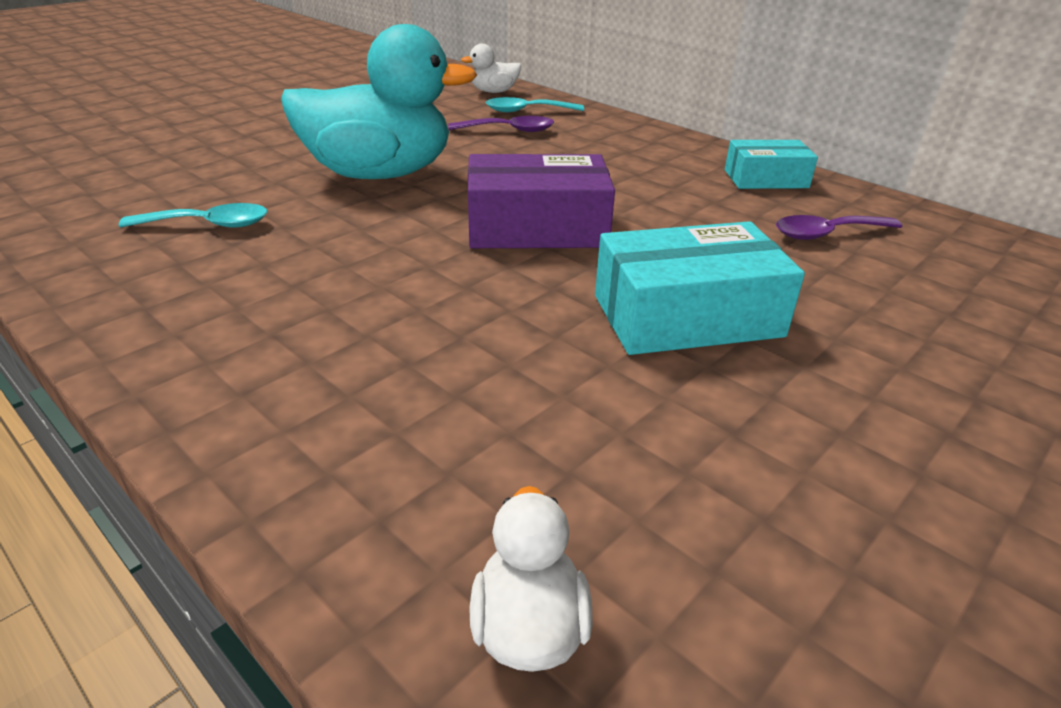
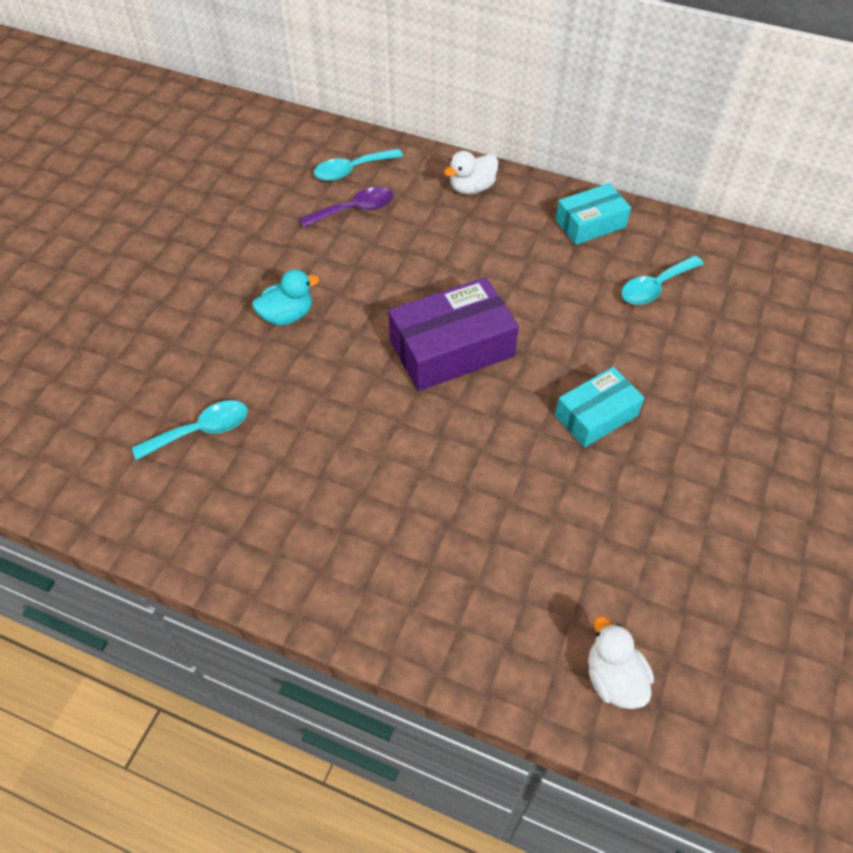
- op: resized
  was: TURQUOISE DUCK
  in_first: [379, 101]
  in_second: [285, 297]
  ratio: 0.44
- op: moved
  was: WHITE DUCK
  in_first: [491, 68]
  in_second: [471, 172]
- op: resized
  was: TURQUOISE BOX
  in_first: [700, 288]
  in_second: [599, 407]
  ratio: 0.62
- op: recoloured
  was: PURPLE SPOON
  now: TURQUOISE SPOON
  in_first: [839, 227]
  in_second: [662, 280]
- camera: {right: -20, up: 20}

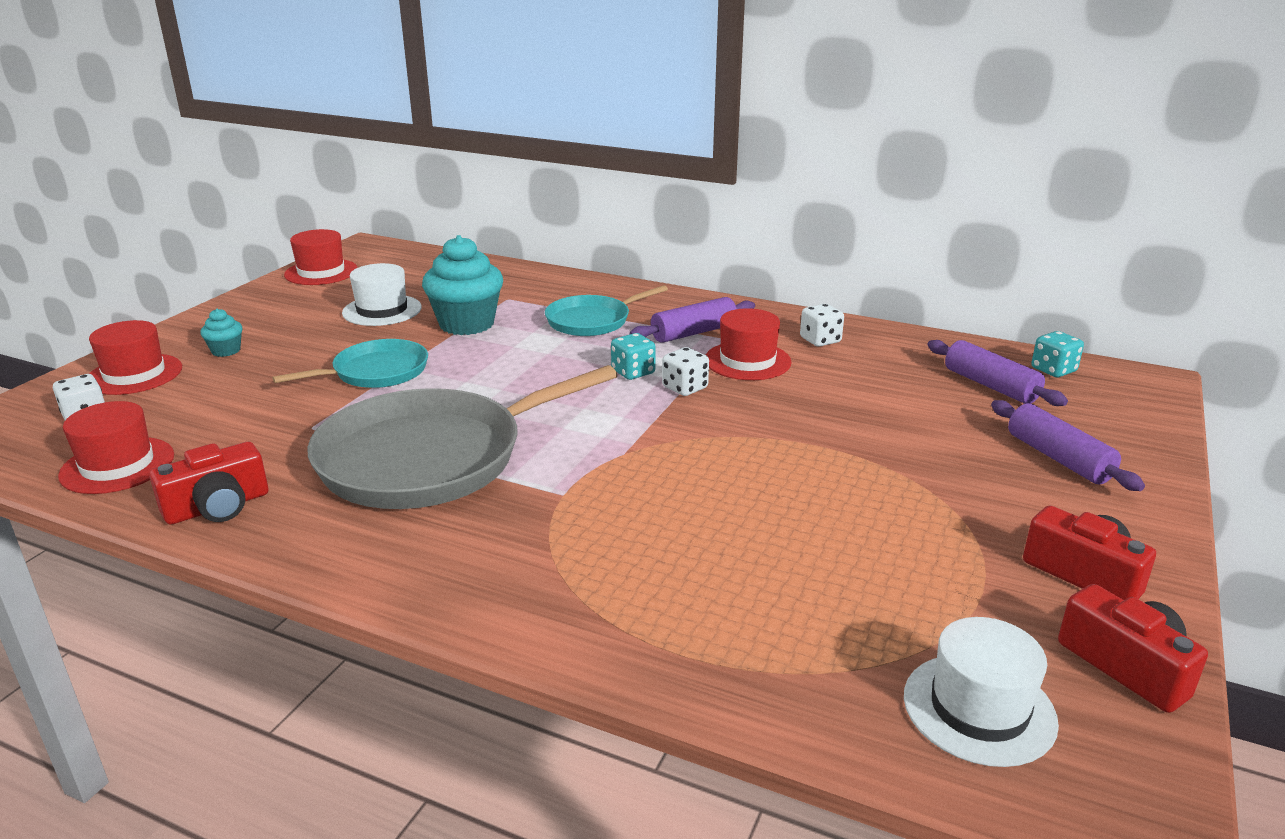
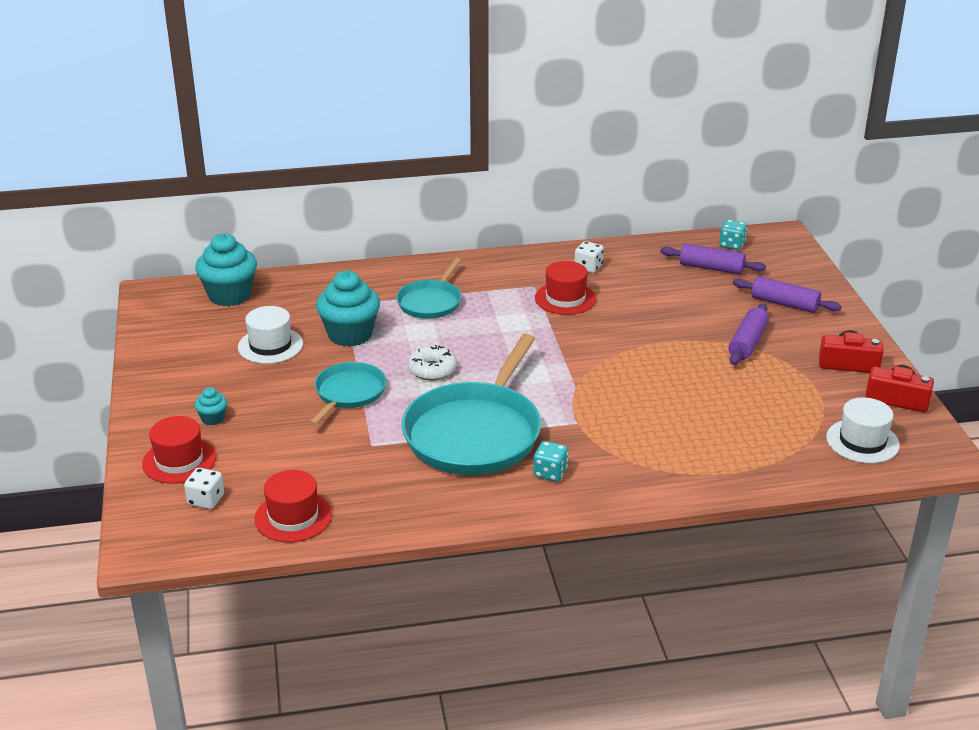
- op: added
  now: TURQUOISE CUPCAKE
  in_second: [226, 270]
- op: recoloured
  was: GREY PAN
  now: TURQUOISE PAN
  in_first: [463, 437]
  in_second: [471, 404]
- op: added
  now: WHITE DONUT
  in_second: [432, 362]
- op: moved
  was: TURQUOISE DICE
  in_first: [633, 356]
  in_second: [550, 461]
- op: moved
  was: PURPLE ROLLING PIN
  in_first: [692, 320]
  in_second: [748, 334]
- op: removed
  was: RED CAMERA
  in_first: [208, 483]
- op: removed
  was: RED HAT
  in_first: [321, 257]
- op: removed
  was: WHITE DICE
  in_first: [685, 371]
- camera: {right: -35, up: 5}

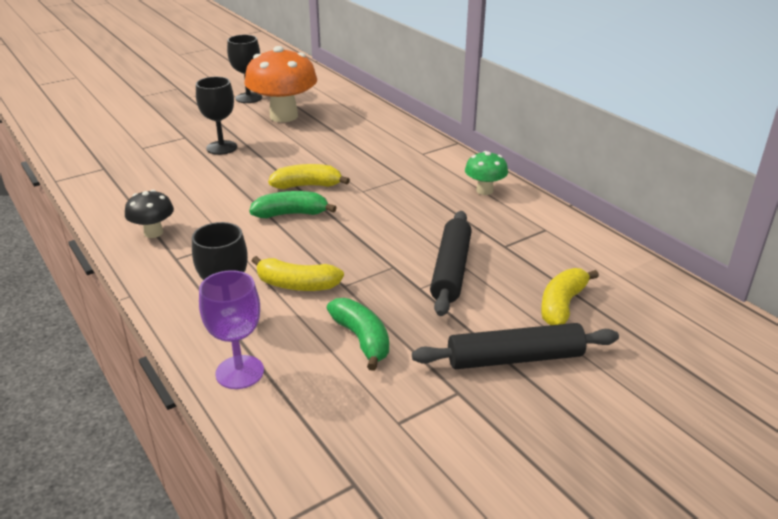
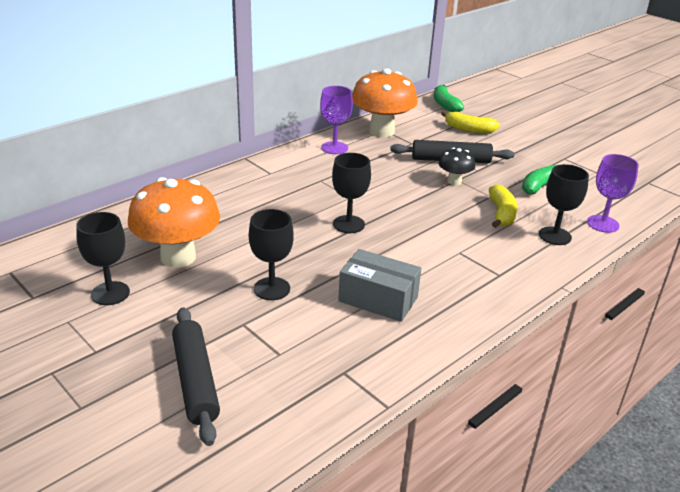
- op: moved
  was: BLACK ROLLING PIN
  in_first: [515, 346]
  in_second: [196, 376]
- op: replaced
  was: GREEN MUSHROOM
  now: PURPLE GOBLET
  in_first: [486, 173]
  in_second: [336, 120]
- op: replaced
  was: YELLOW BANANA
  now: BLACK GOBLET
  in_first: [309, 176]
  in_second: [351, 193]
- op: added
  now: GREY BOX
  in_second: [379, 285]
- op: added
  now: ORANGE MUSHROOM
  in_second: [385, 102]
- op: moved
  was: GREEN BANANA
  in_first: [293, 204]
  in_second: [449, 98]
- op: moved
  was: BLACK MUSHROOM
  in_first: [149, 214]
  in_second: [456, 166]
- camera: {right: -100, up: 0}

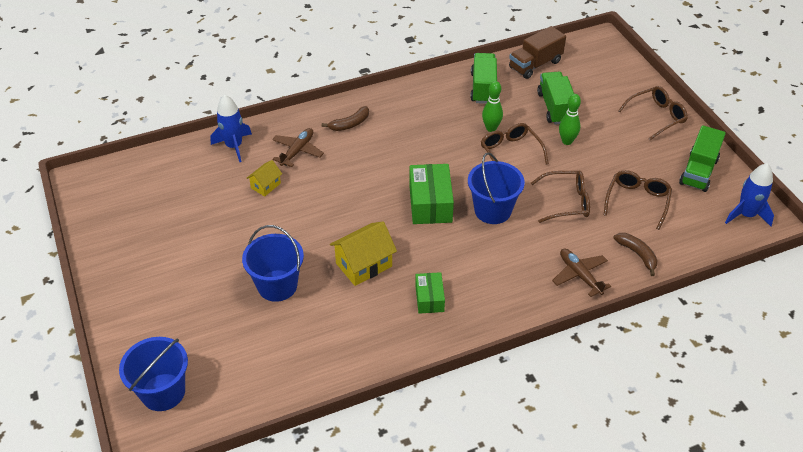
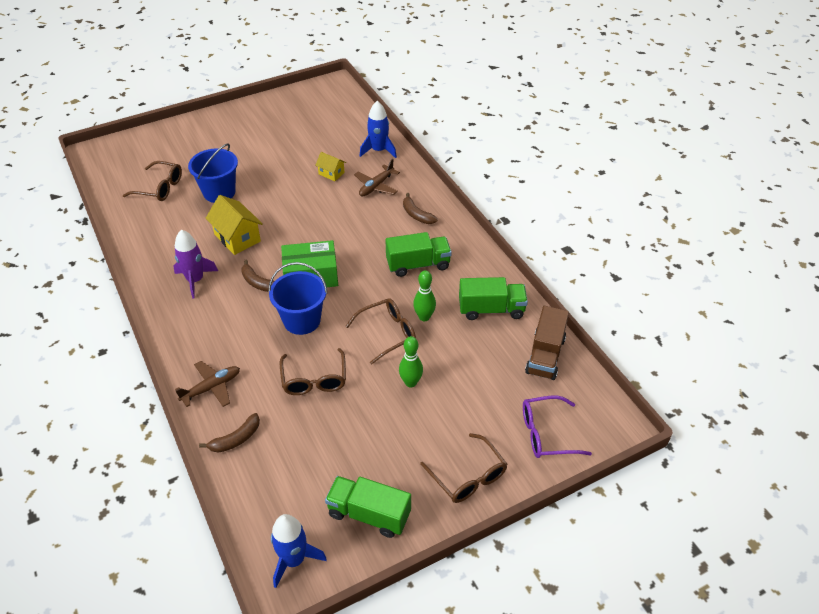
- op: moved
  was: BROWN GLASSES
  in_first: [638, 200]
  in_second: [152, 181]
- op: replaced
  was: GREEN BOX
  now: PURPLE ROCKET
  in_first: [430, 293]
  in_second: [196, 264]
- op: added
  now: BROWN BANANA
  in_second: [258, 276]
- op: turned
  was: BROWN PLANE
  in_first: [298, 147]
  in_second: [377, 177]
  clockwise: 105
- op: moved
  was: GREEN TRUCK
  in_first: [555, 98]
  in_second: [419, 254]
- op: added
  now: PURPLE GLASSES
  in_second: [557, 426]
- op: turned
  was: BROWN TRUCK
  in_first: [537, 52]
  in_second: [547, 343]
  clockwise: -120
- op: removed
  was: BLUE BUCKET
  in_first: [153, 374]
- camera: {right: 85, up: 0}

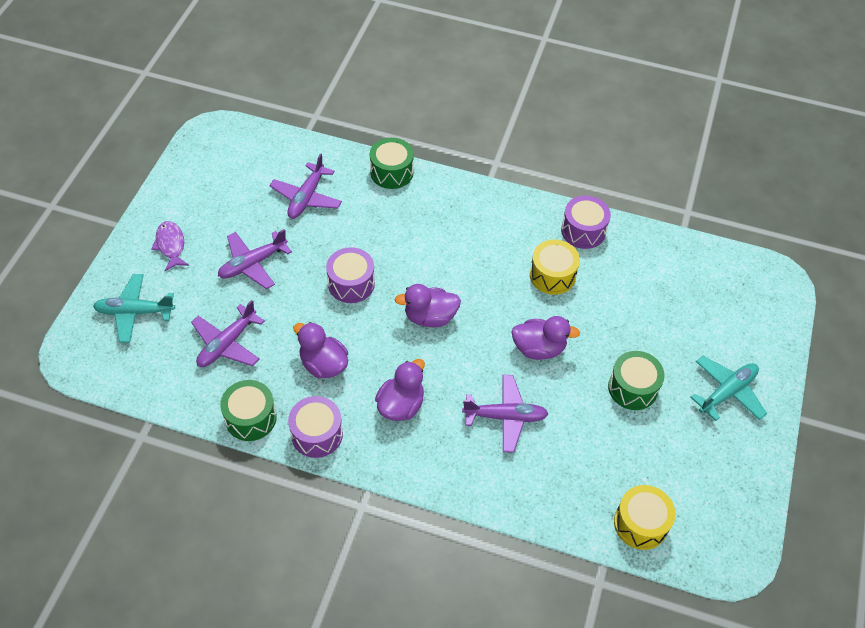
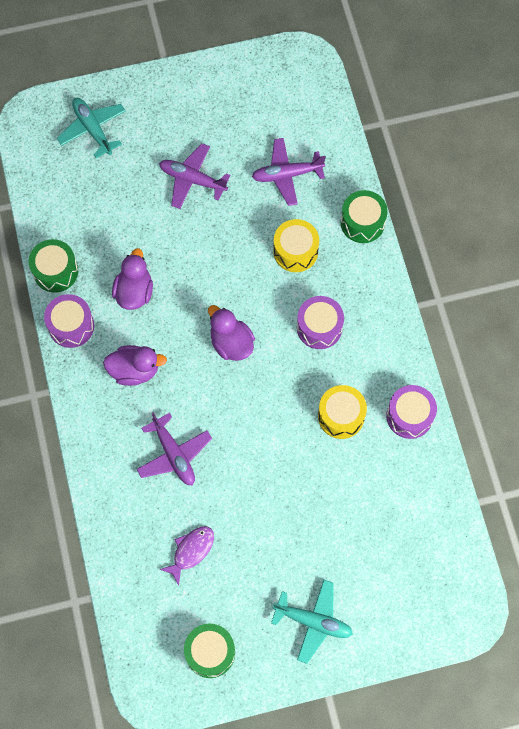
- op: moved
  was: PURPLE FISH
  in_first: [170, 246]
  in_second: [186, 555]
- op: moved
  was: GREEN DRUM
  in_first: [636, 380]
  in_second: [209, 651]
- op: moved
  was: YELLOW DRUM
  in_first: [644, 517]
  in_second: [296, 245]
- op: moved
  was: PURPLE DRUM
  in_first: [350, 275]
  in_second: [320, 322]
- op: removed
  was: PURPLE PLANE
  in_first: [228, 333]
- op: removed
  was: PURPLE DUCK
  in_first: [545, 338]
- camera: {right: 60, up: 15}

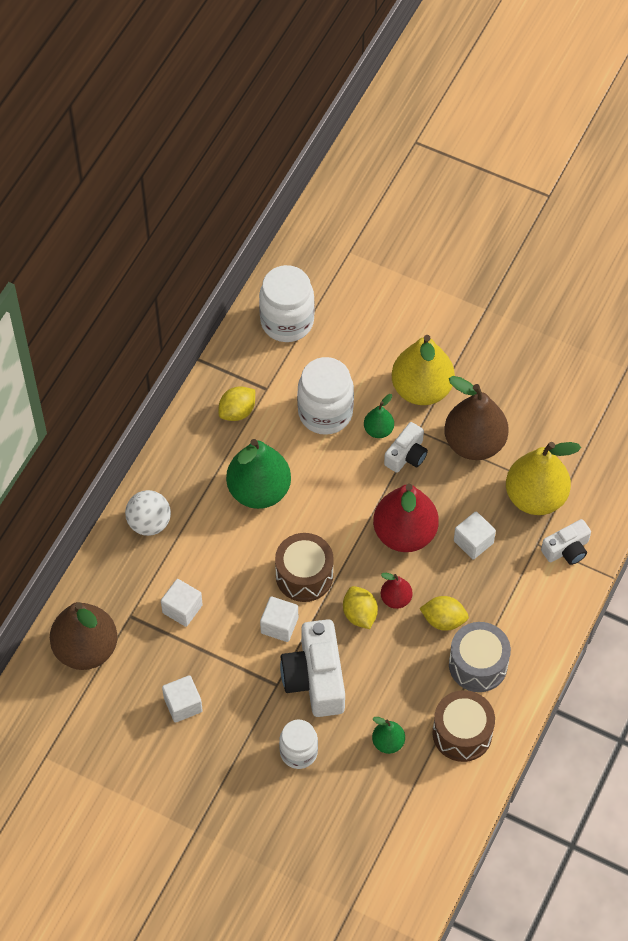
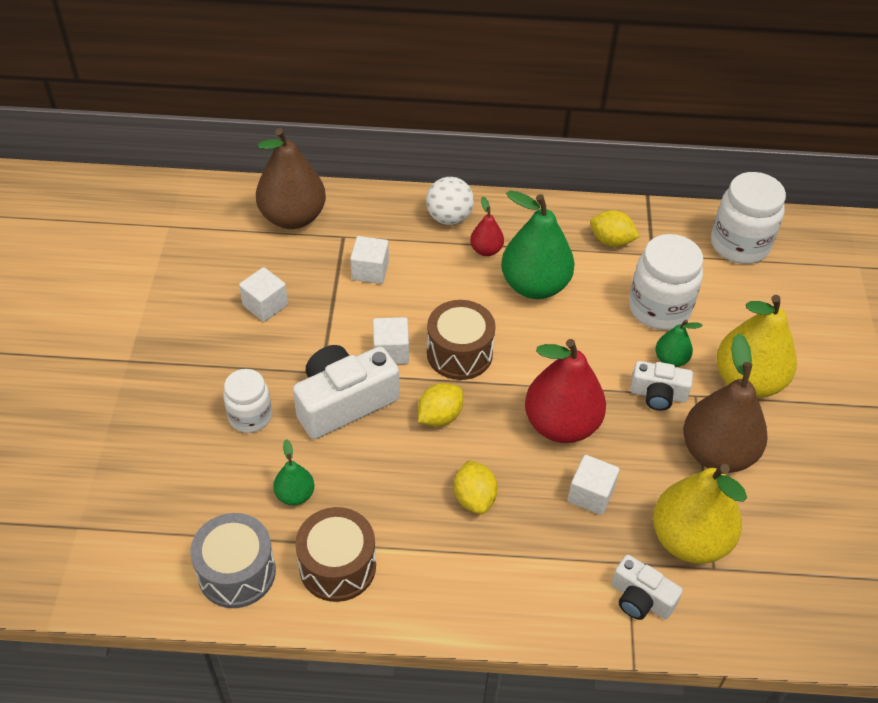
- op: moved
  was: GREY DRUM
  in_first: [480, 657]
  in_second: [233, 560]
- op: moved
  was: RED PEAR
  in_first: [397, 591]
  in_second: [487, 226]
- camera: {right: 65, up: -10}

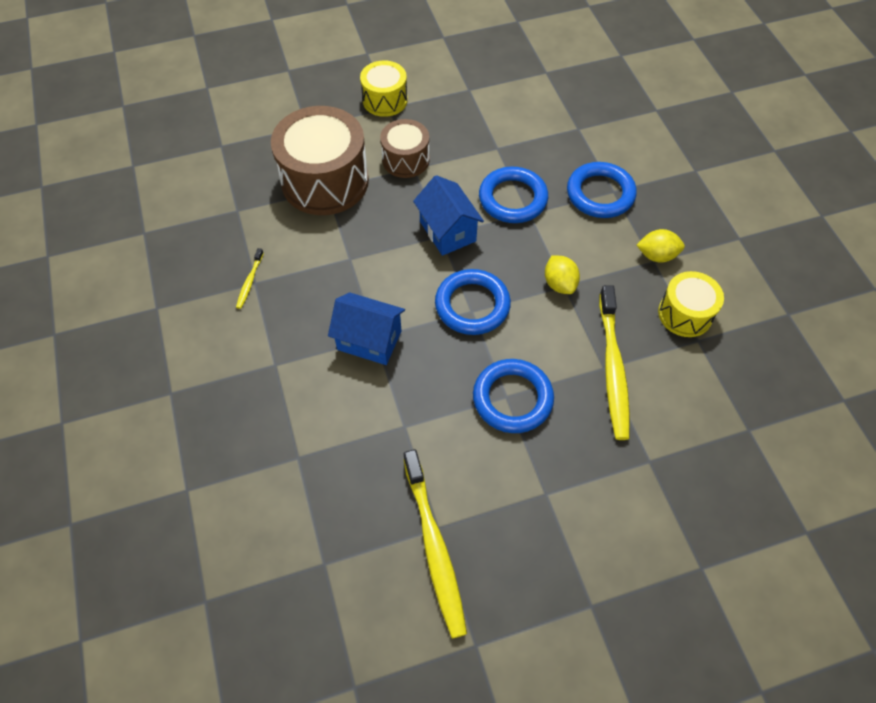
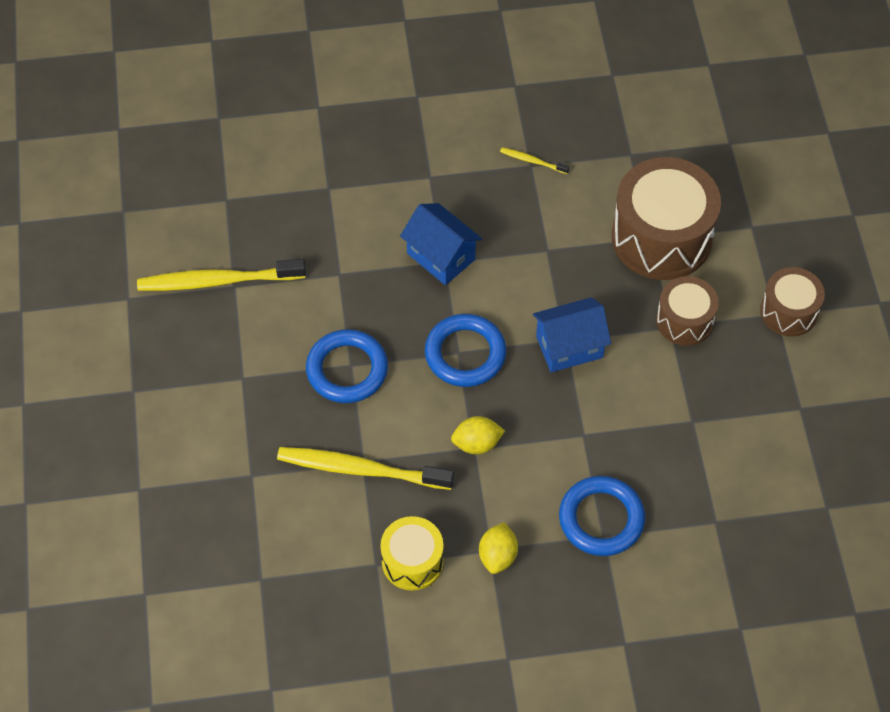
- op: turned
  was: BLUE HOUSE
  in_first: [366, 328]
  in_second: [441, 244]
  clockwise: -75
- op: recoloured
  was: YELLOW DRUM
  now: BROWN DRUM
  in_first: [384, 88]
  in_second: [792, 301]
- op: removed
  was: BLUE RING
  in_first: [513, 195]
- camera: {right: 100, up: 0}

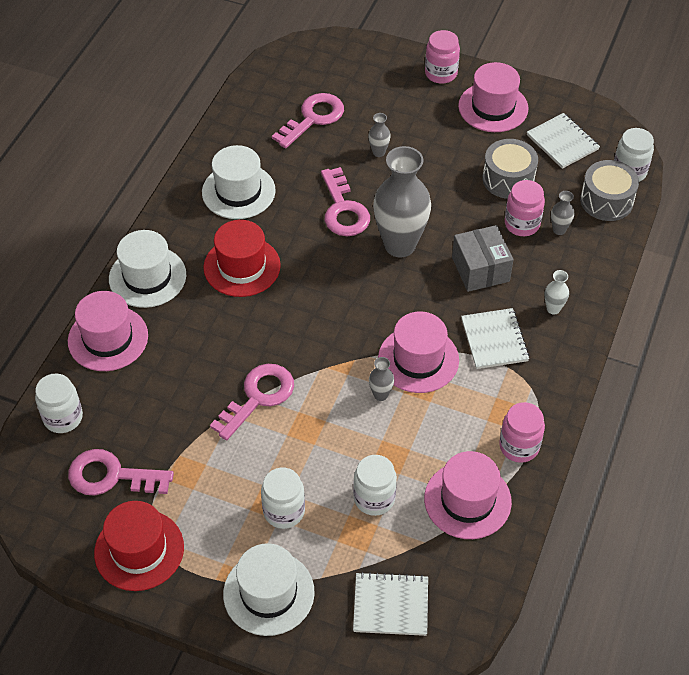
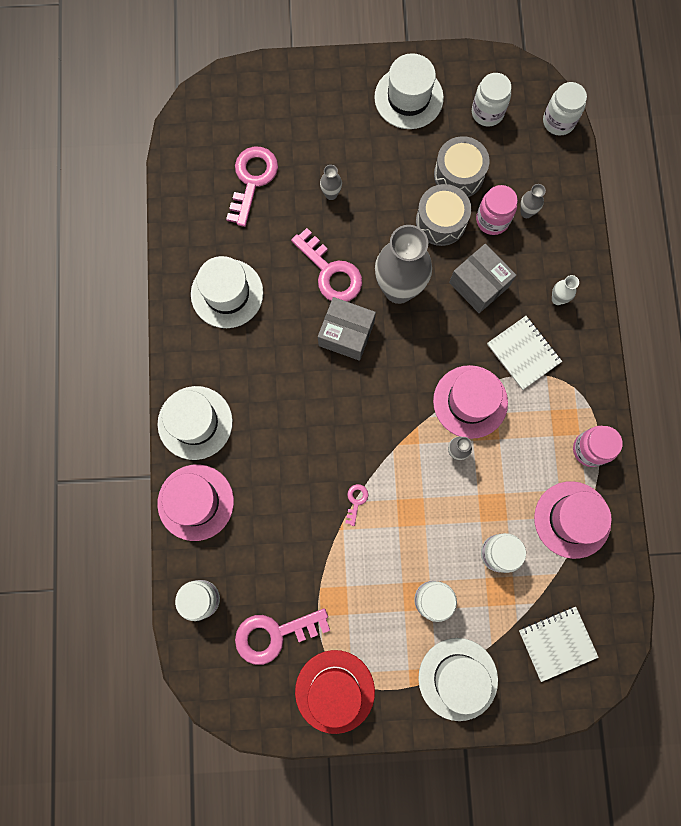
- op: added
  now: GREY BOX
  in_second: [347, 329]
- op: resized
  was: PINK KEY
  in_first: [252, 402]
  in_second: [356, 505]
  ratio: 0.45
- op: recoloured
  was: PINK HAT
  now: WHITE HAT
  in_first: [493, 97]
  in_second: [409, 91]
- op: moved
  was: GREY DRUM
  in_first: [609, 190]
  in_second: [443, 215]
- op: replaced
  was: WHITE NOTEBOOK
  now: WHITE JAR
  in_first: [563, 141]
  in_second: [491, 99]
- op: removed
  was: RED HAT
  in_first: [242, 258]
- op: removed
  was: PINK JAR
  in_first: [442, 57]
- camera: {right: -25, up: 25}

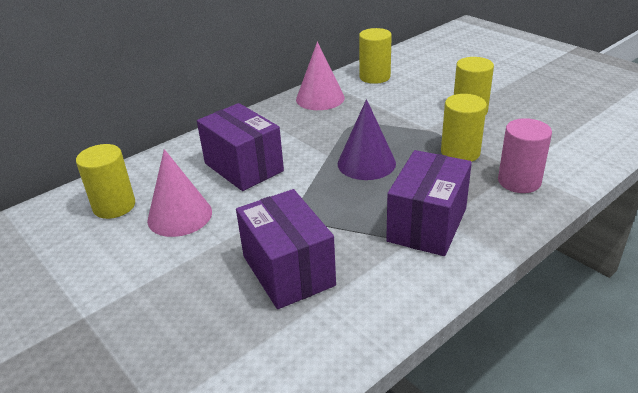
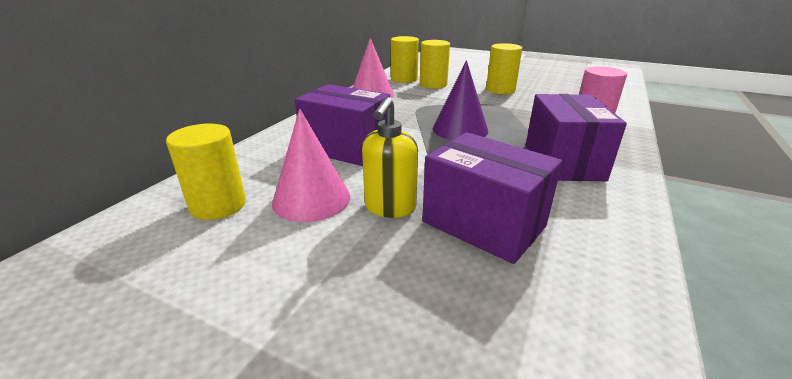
- op: added
  now: YELLOW SOAP DISPENSER
  in_second: [390, 157]
- op: moved
  was: YELLOW CYLINDER
  in_first: [464, 127]
  in_second: [435, 64]
- camera: {right: -25, up: -5}

